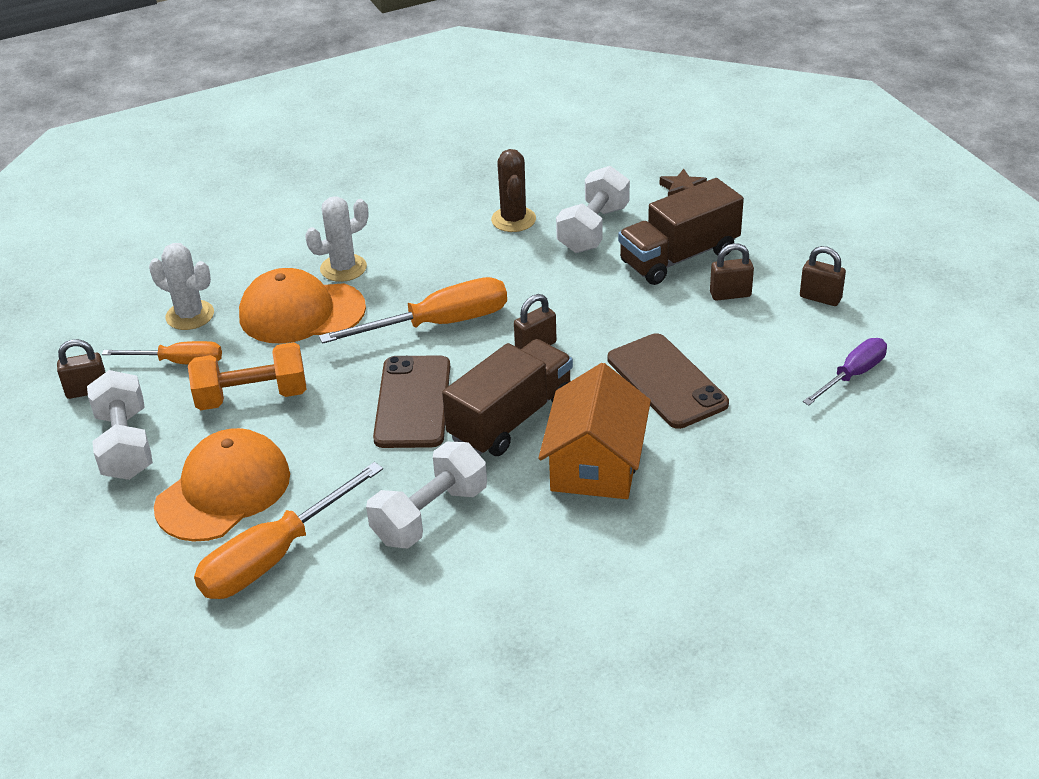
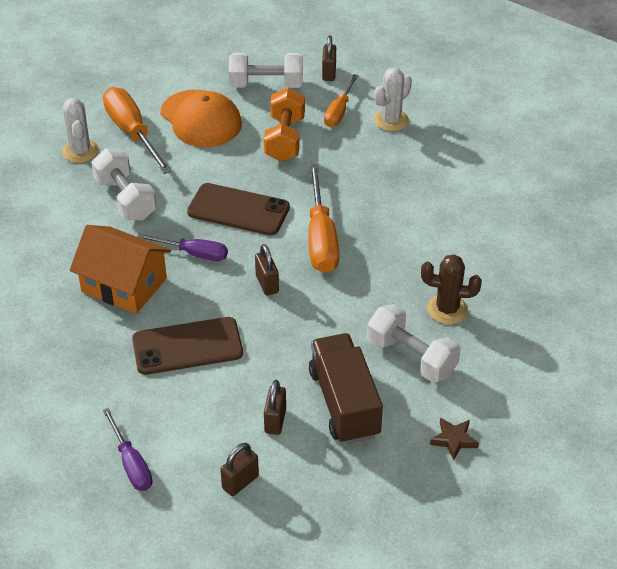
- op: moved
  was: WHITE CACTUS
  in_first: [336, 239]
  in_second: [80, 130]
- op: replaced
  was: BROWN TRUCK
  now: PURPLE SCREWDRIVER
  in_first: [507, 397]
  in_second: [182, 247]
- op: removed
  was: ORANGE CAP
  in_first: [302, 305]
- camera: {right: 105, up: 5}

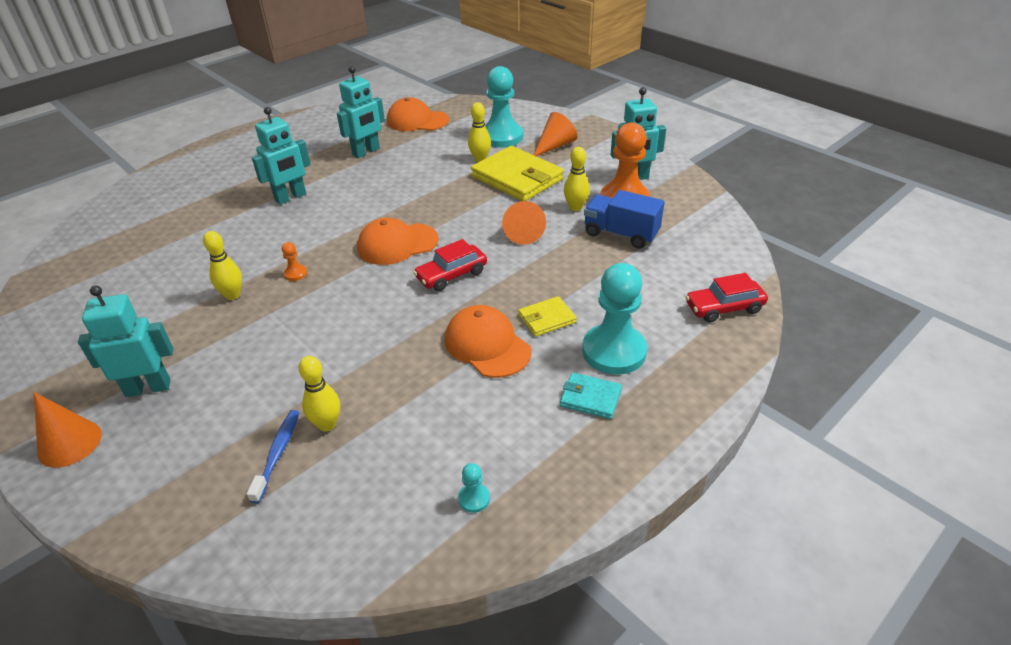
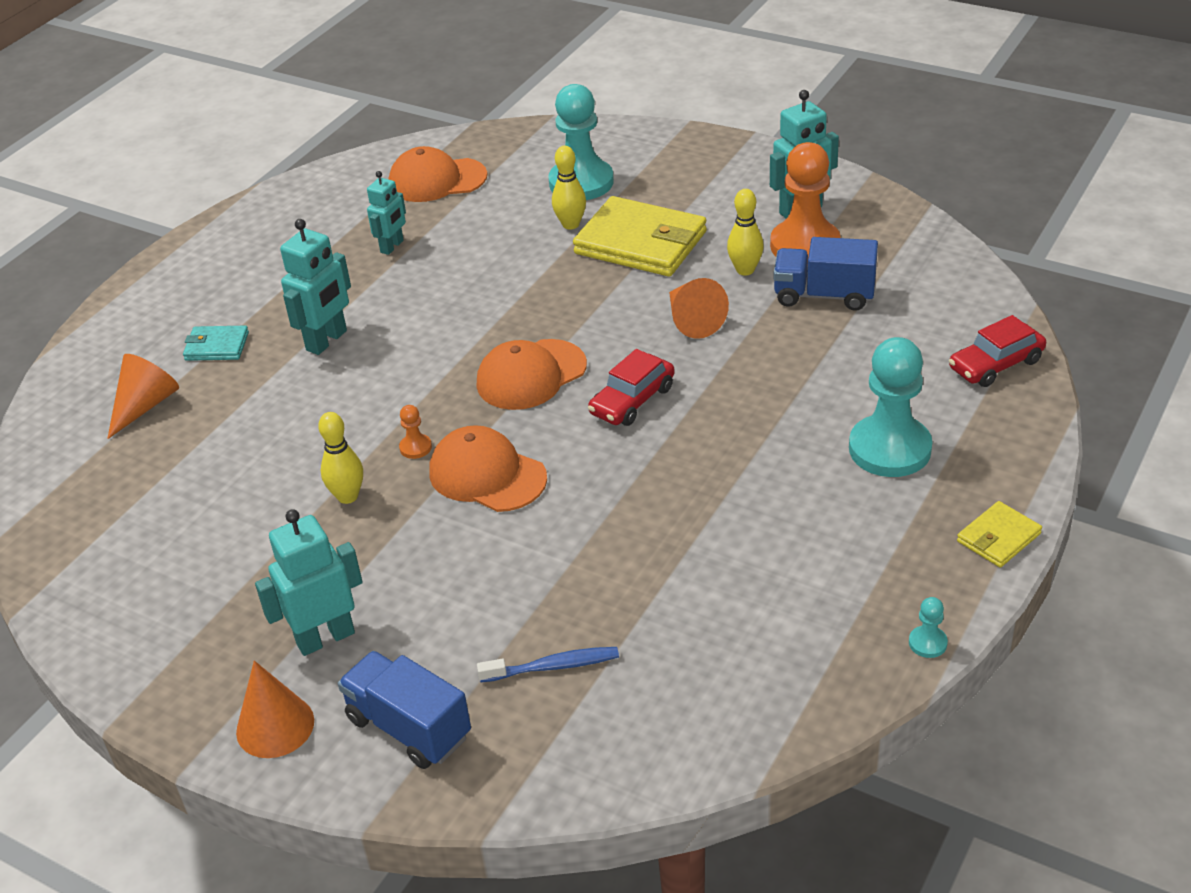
- op: moved
  was: ORANGE CONE
  in_first: [555, 134]
  in_second: [143, 396]
- op: moved
  was: TURQUOISE WALLET
  in_first: [591, 395]
  in_second: [216, 343]
- op: added
  now: BLUE TRUCK
  in_second: [404, 710]
- op: resized
  was: TURQUOISE ROBOT
  in_first: [361, 112]
  in_second: [386, 213]
  ratio: 0.65
- op: moved
  was: ORANGE CAP
  in_first: [488, 341]
  in_second: [488, 468]
- op: turned
  was: BLUE TOOTHBRUSH
  in_first: [273, 456]
  in_second: [548, 664]
  clockwise: 90
- op: moved
  was: TURQUOISE PAWN
  in_first: [474, 488]
  in_second: [928, 627]
- op: moved
  was: YELLOW WALLET
  in_first: [547, 316]
  in_second: [999, 534]
- op: removed
  was: YELLOW BOWLING PIN
  in_first: [319, 393]
- camera: {right: -15, up: 0}

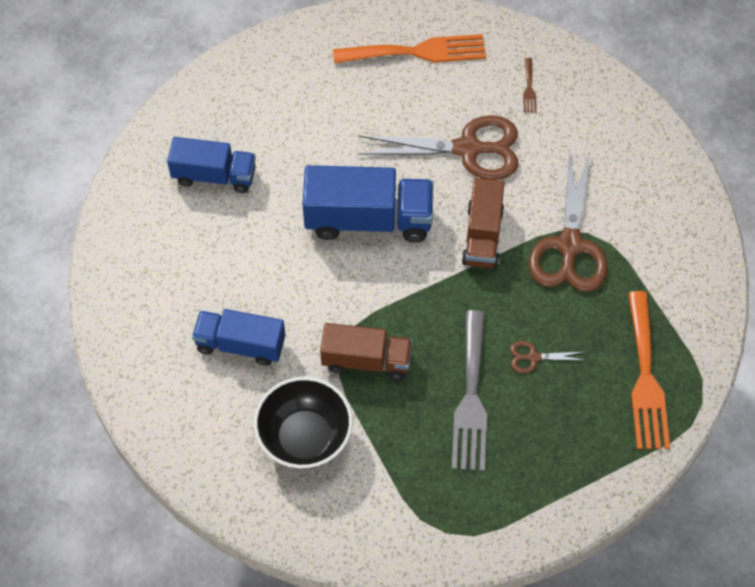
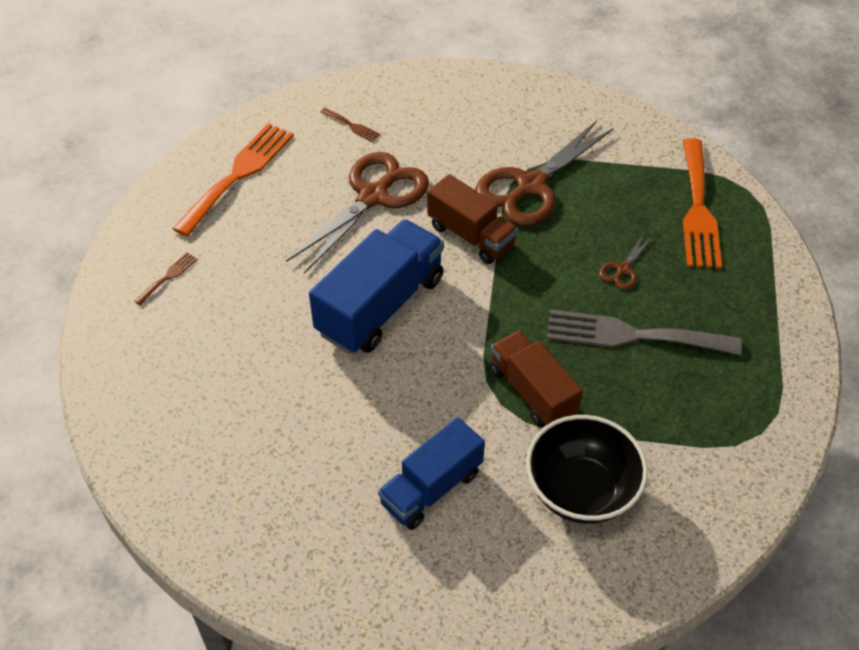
- op: added
  now: BROWN FORK
  in_second: [166, 278]
- op: turned
  was: BROWN SCISSORS
  in_first: [568, 222]
  in_second: [544, 173]
  clockwise: 90
- op: turned
  was: BROWN TRUCK
  in_first: [366, 351]
  in_second: [536, 378]
  clockwise: -75
- op: turned
  was: GREY FORK
  in_first: [469, 390]
  in_second: [644, 332]
  clockwise: 150
- op: turned
  was: ORANGE FORK
  in_first: [649, 370]
  in_second: [702, 203]
  clockwise: 60
- op: removed
  was: BLUE TRUCK
  in_first: [211, 165]
- camera: {right: -55, up: -10}

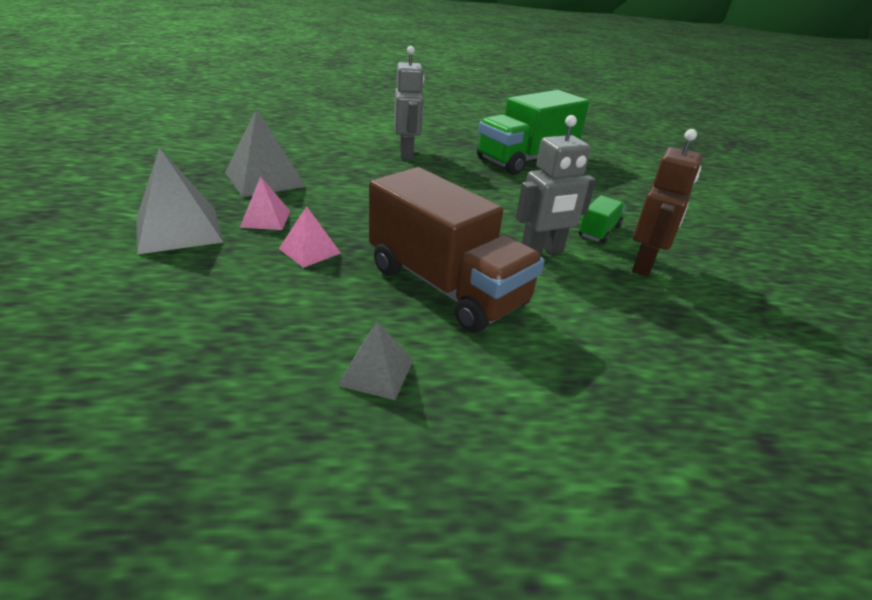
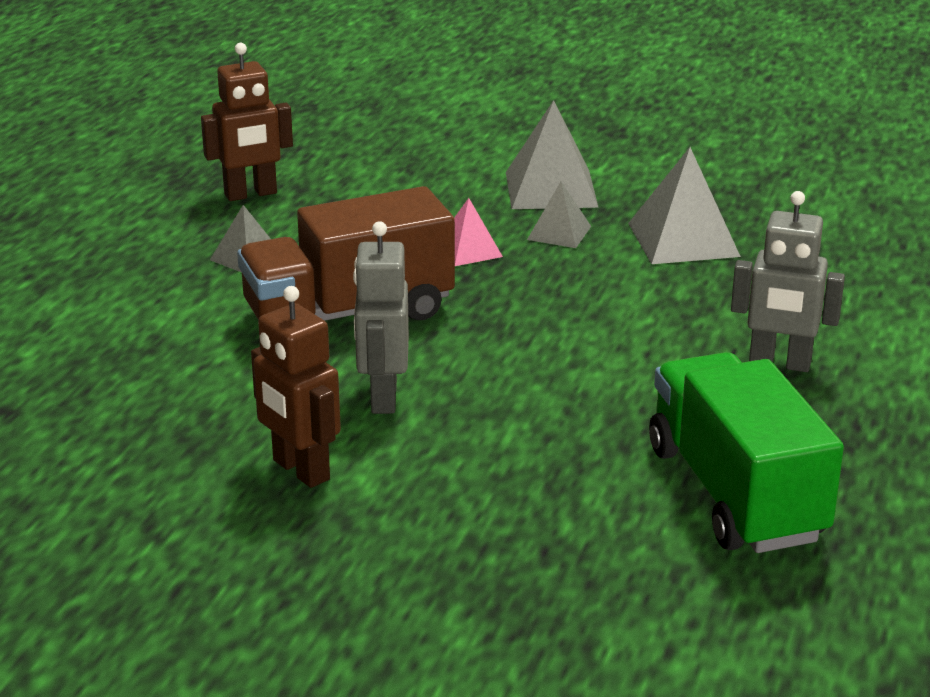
- op: added
  now: BROWN ROBOT
  in_second: [247, 122]
- op: recoloured
  was: PINK PYRAMID
  now: GREY PYRAMID
  in_first: [265, 203]
  in_second: [559, 215]
- op: removed
  was: GREEN TRUCK
  in_first: [602, 219]
- camera: {right: 115, up: -5}

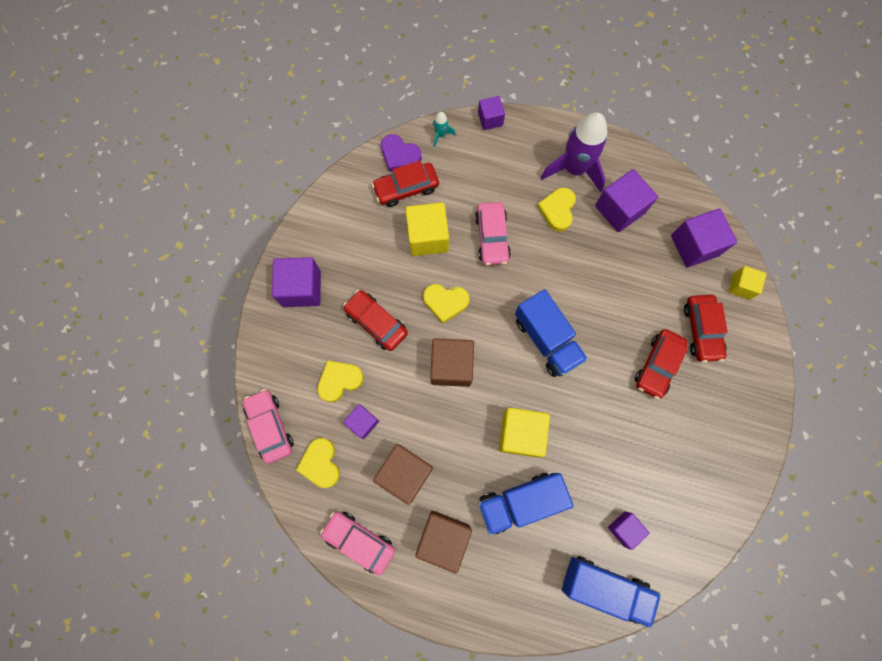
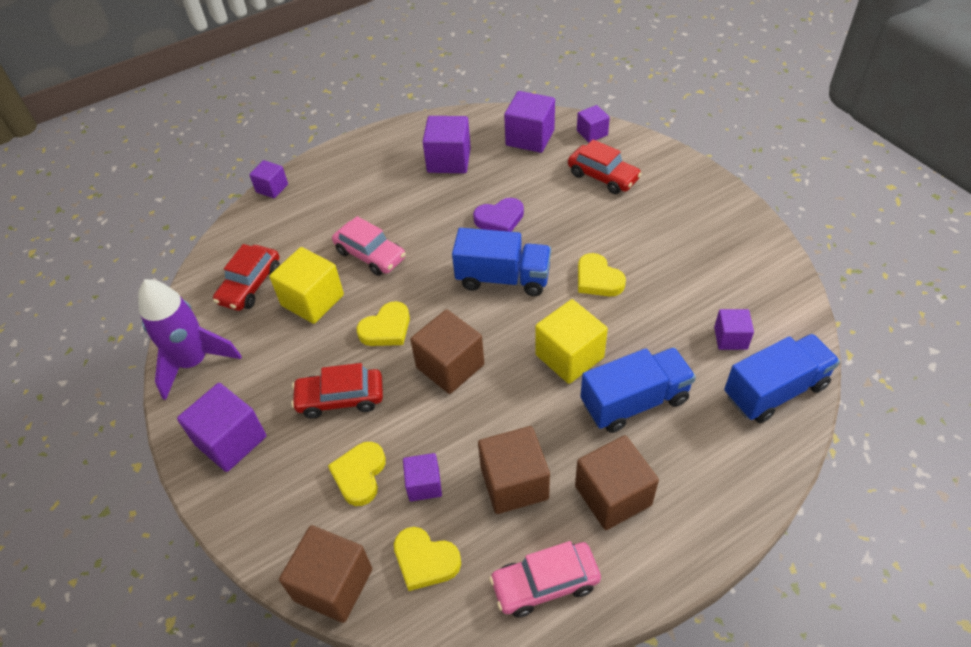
- op: moved
  was: PURPLE ROCKET
  in_first: [574, 152]
  in_second: [190, 339]
- op: replaced
  was: PINK CAR
  now: BROWN CUBE
  in_first: [268, 426]
  in_second: [325, 574]
- op: moved
  was: PURPLE HEART
  in_first: [401, 153]
  in_second: [498, 215]
- op: recoloured
  was: YELLOW CUBE
  now: PURPLE CUBE
  in_first: [747, 283]
  in_second: [593, 124]
- op: moved
  was: YELLOW HEART
  in_first: [556, 210]
  in_second: [602, 275]
- op: turned
  was: BLUE TRUCK
  in_first: [526, 504]
  in_second: [638, 390]
  clockwise: -135
- op: removed
  was: TURQUOISE ROCKET
  in_first: [444, 129]
- op: removed
  was: RED CAR
  in_first: [661, 364]
- camera: {right: -45, up: -25}

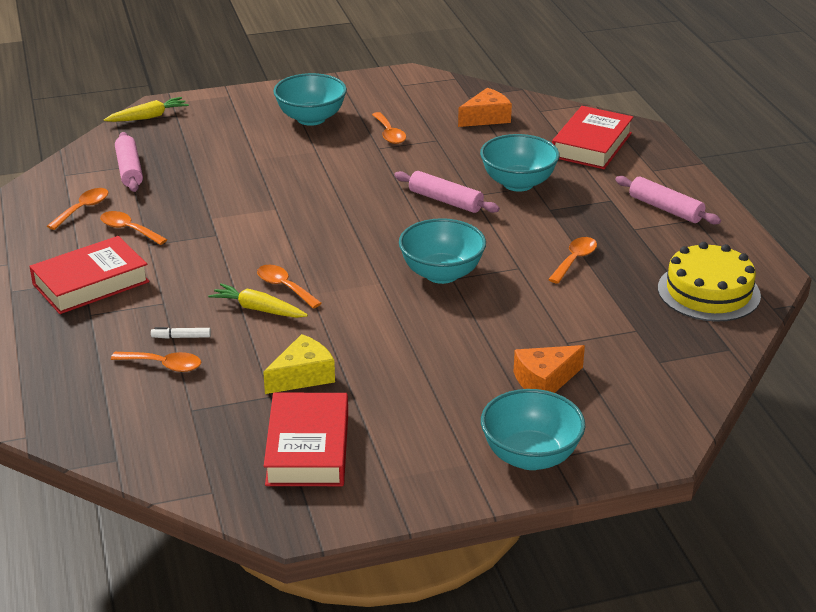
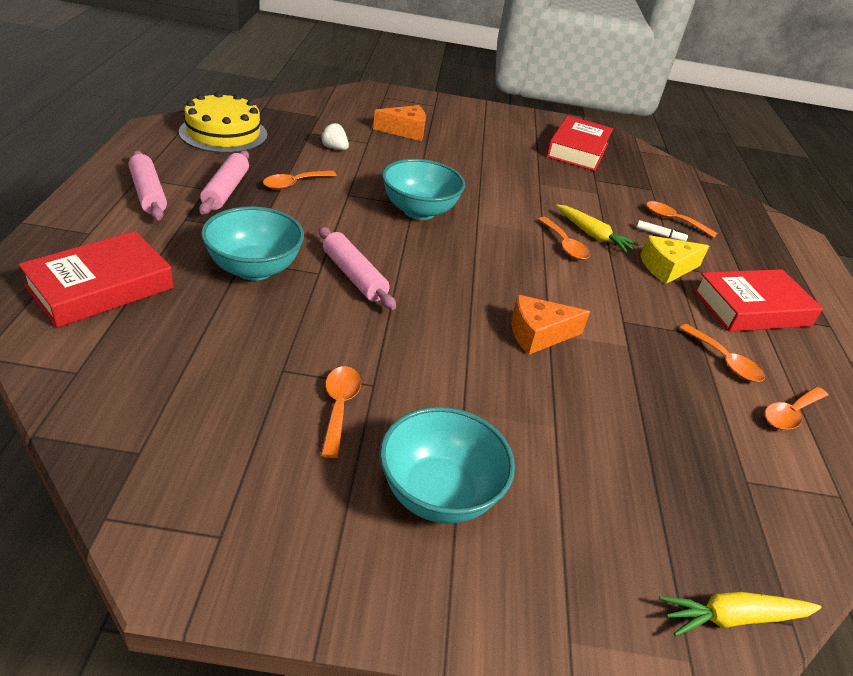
- op: moved
  was: PINK ROLLING PIN
  in_first: [129, 162]
  in_second: [224, 182]
- op: added
  now: WHITE STRAWBERRY
  in_second: [334, 136]
- op: moved
  was: ORANGE CHEESE
  in_first: [485, 107]
  in_second: [550, 325]
- op: moved
  was: YELLOW CHEESE
  in_first: [299, 364]
  in_second: [674, 259]
- op: removed
  was: TURQUOISE BOWL
  in_first: [533, 429]
- camera: {right: -165, up: 5}

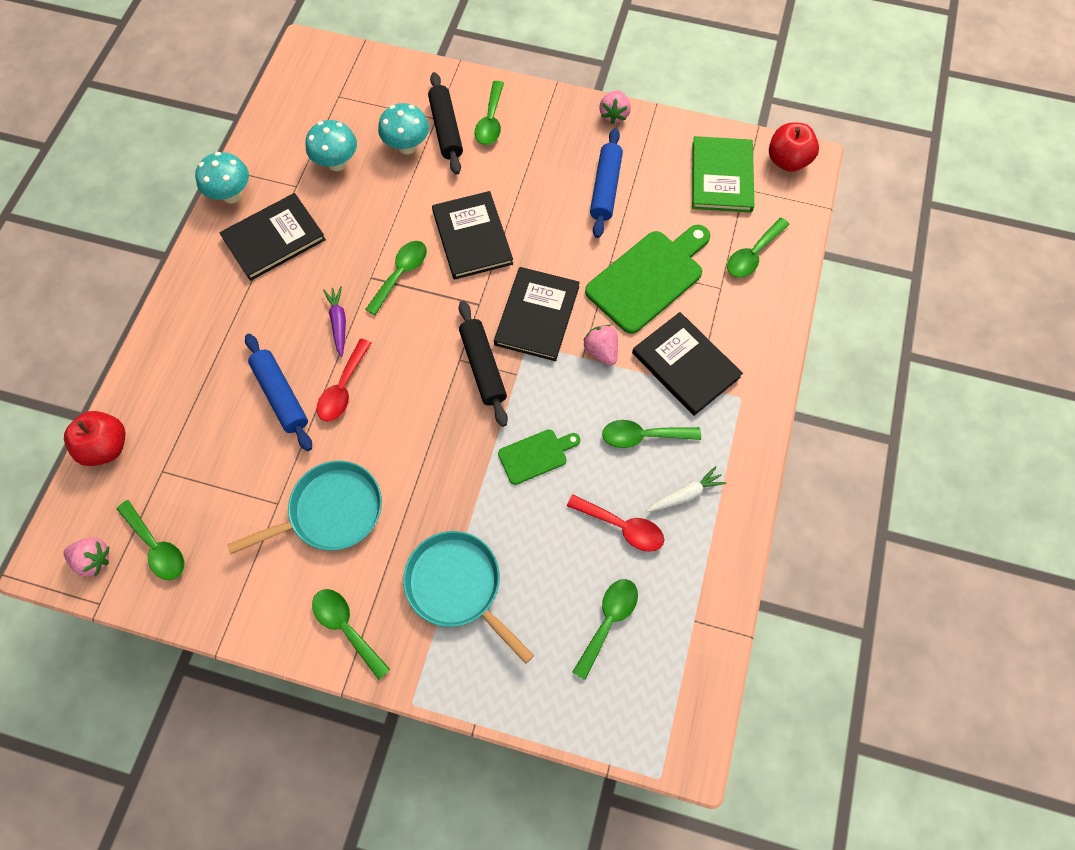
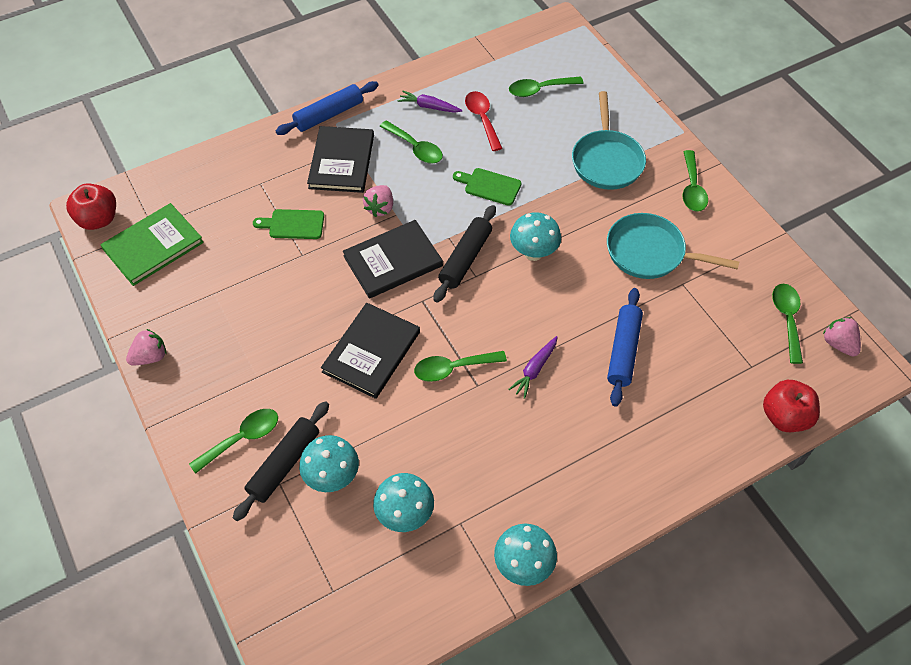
- op: resized
  was: GREEN CUTTING BOARD
  in_first: [647, 279]
  in_second: [288, 224]
  ratio: 0.53
- op: moved
  was: BLUE ROLLING PIN
  in_first: [606, 183]
  in_second: [327, 108]
- op: recoloured
  was: WHITE CARROT
  now: PURPLE CARROT
  in_first: [686, 489]
  in_second: [430, 102]
- op: added
  now: TURQUOISE MUSHROOM
  in_second: [535, 236]
- op: removed
  was: BLACK BOOK
  in_first: [272, 237]
- op: removed
  was: RED SPOON
  in_first: [344, 380]
- op: removed
  was: GREEN SPOON
  in_first: [758, 248]
- camera: {right: -135, up: -10}

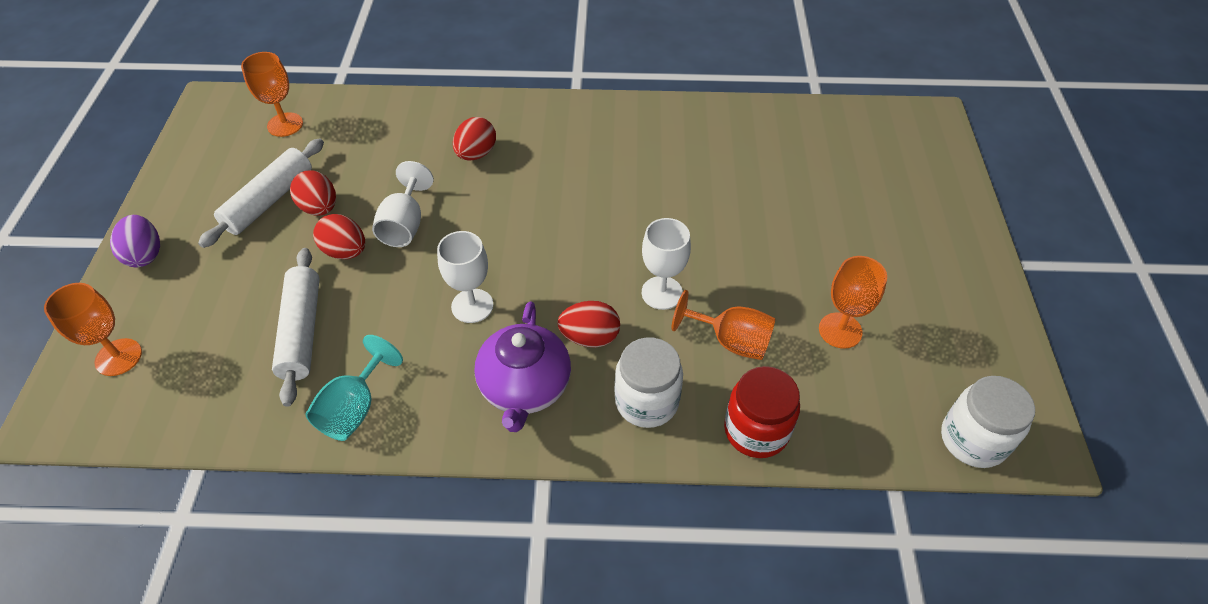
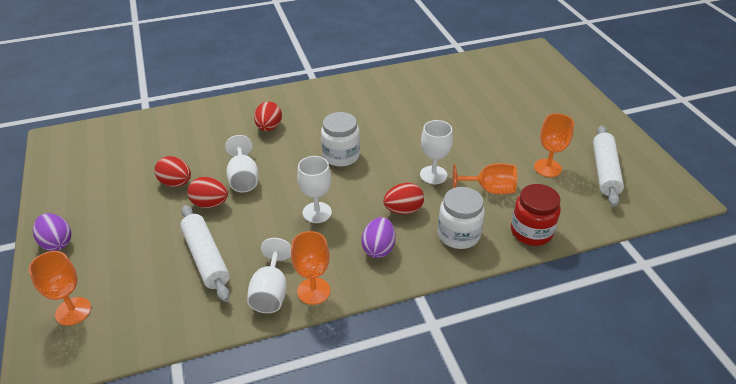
- op: recoloured
  was: TURQUOISE GOBLET
  now: WHITE GOBLET
  in_first: [354, 388]
  in_second: [269, 275]
- op: moved
  was: ORANGE GOBLET
  in_first: [272, 94]
  in_second: [310, 268]
- op: moved
  was: WHITE JAR
  in_first: [988, 422]
  in_second: [340, 139]
- op: replaced
  was: PURPLE TEAPOT
  now: PURPLE EGG
  in_first: [522, 367]
  in_second: [378, 237]
- op: moved
  was: WHITE ROLLING PIN
  in_first: [261, 193]
  in_second: [608, 166]
- camera: {right: -20, up: -10}

